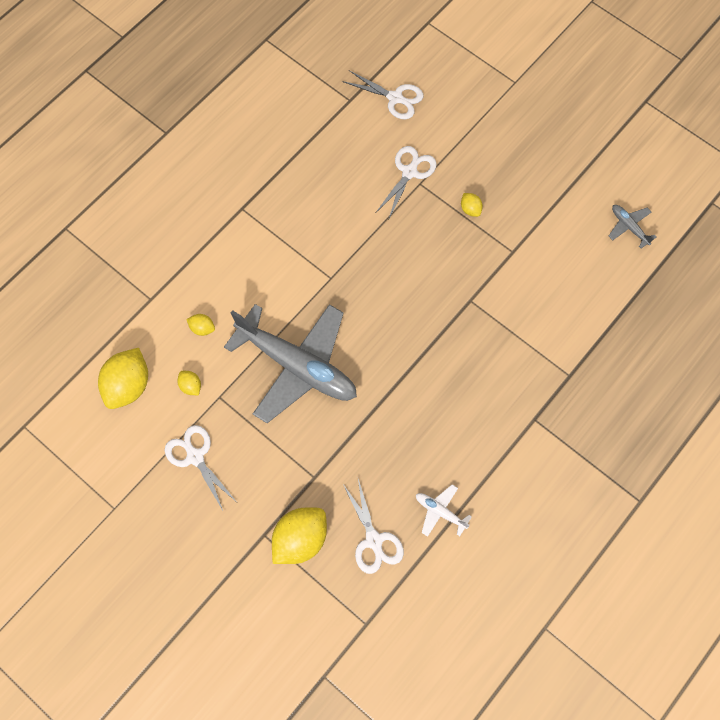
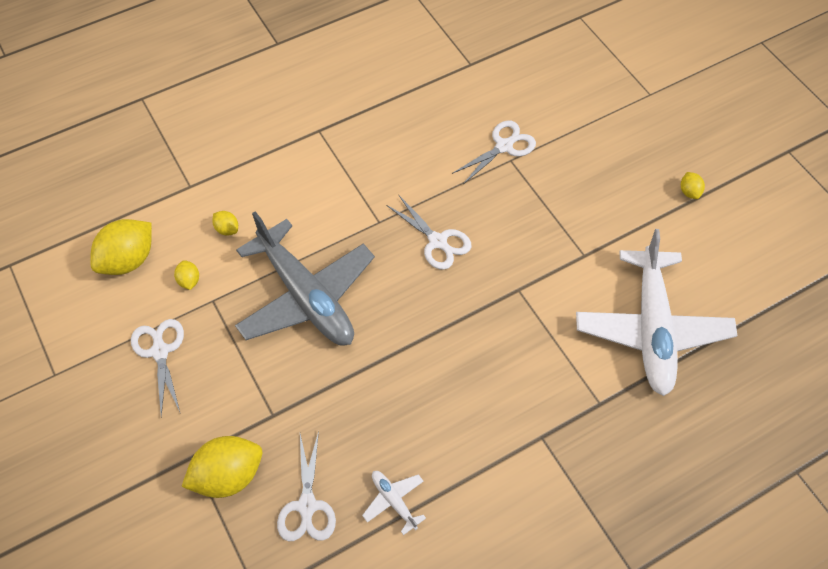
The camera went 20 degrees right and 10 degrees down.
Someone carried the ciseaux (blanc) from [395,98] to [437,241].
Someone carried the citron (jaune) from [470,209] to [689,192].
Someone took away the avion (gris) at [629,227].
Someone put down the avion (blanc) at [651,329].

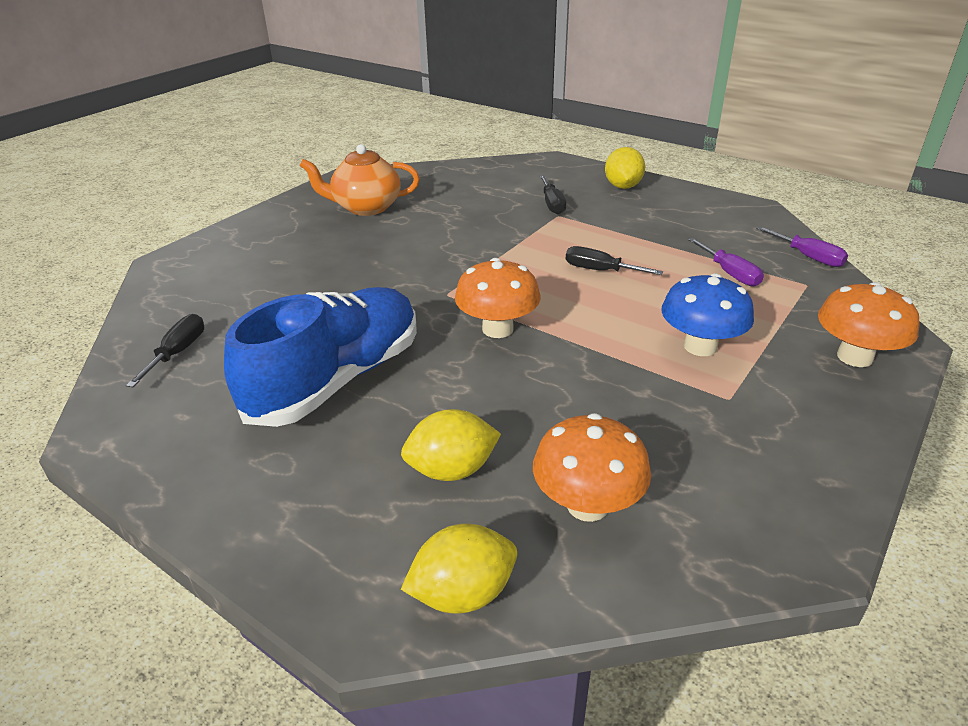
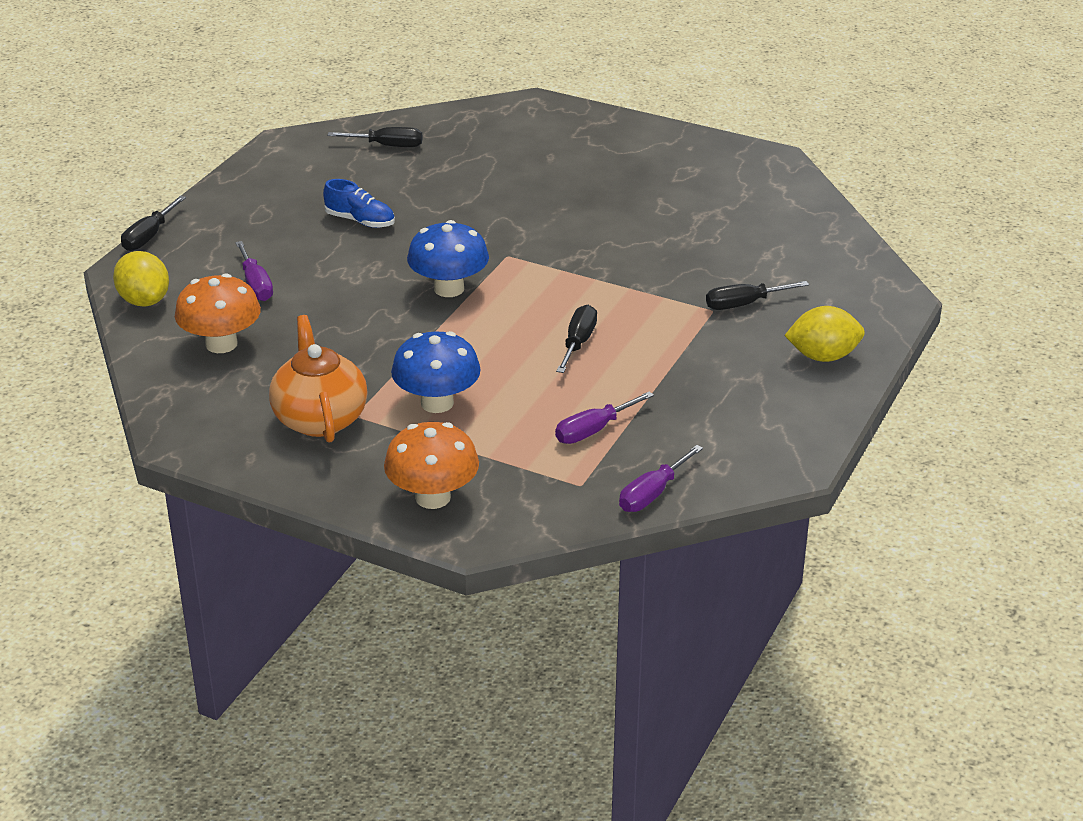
The camera went 80 degrees right and 0 degrees up.
Someone carried the théière (orange) from [366,207] to [319,418].
Someone repainted the champignon (orange) at [497,329], which became the champignon (bleu) at [449,288].
Someone scaled the chaussure (bleu) at [337,379] by 0.43.
Someone swapped the citron (jaune) at [452,470] for the tournevis (violet) at [255,285].
Someone put down the tournevis (noir) at [149,236].

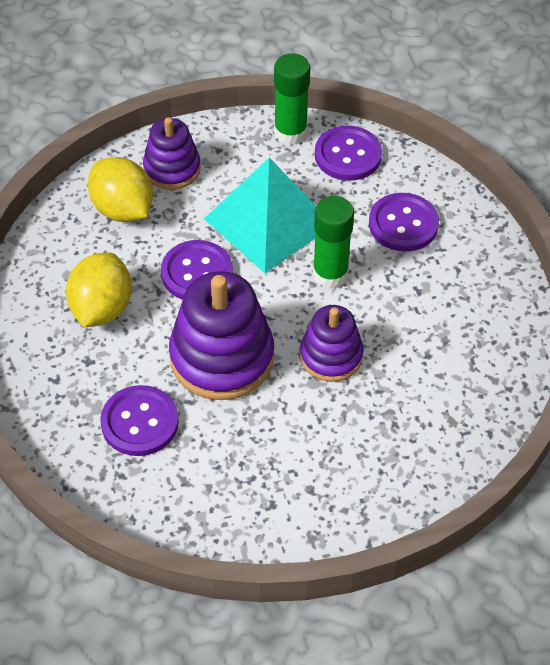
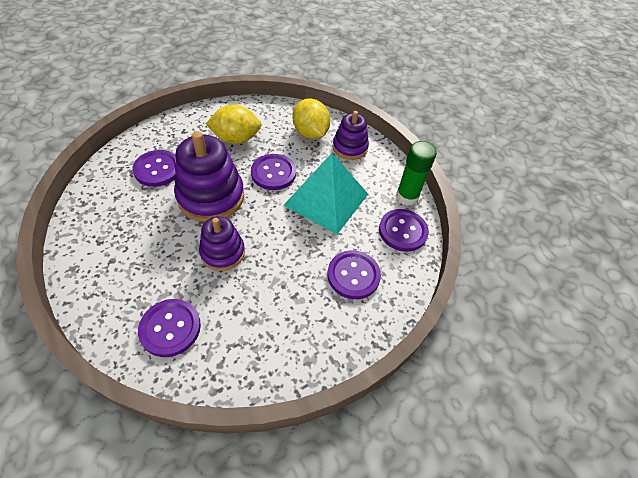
The camera went 70 degrees right and 0 degrees up.
Someone rotated the citron (jaune) at [122,209] by 60 degrees counterclockwise.
Someone took away the bâton de colle (vert) at [330,274].
Someone put down the bouton (violet) at [170,328].

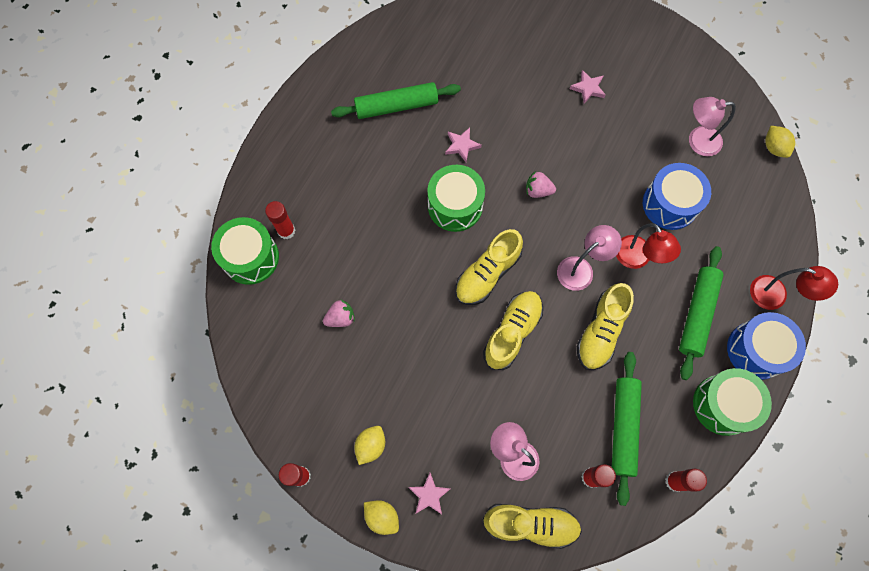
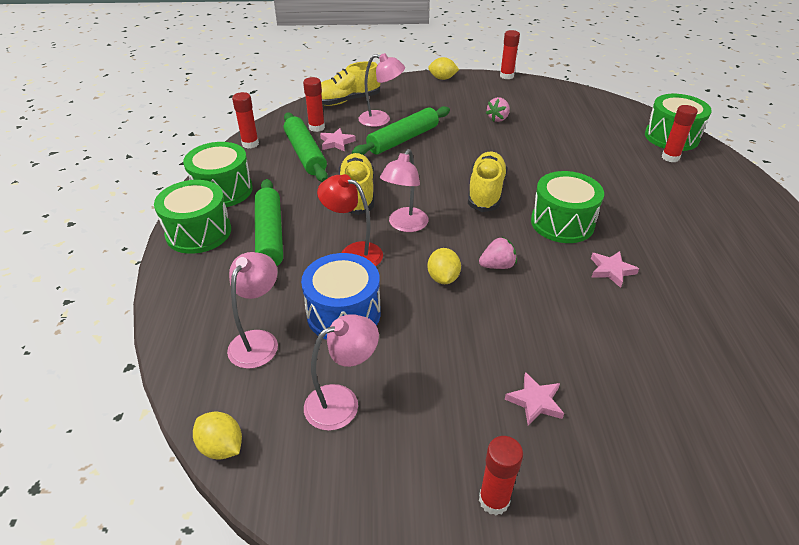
The camera went 150 degrees right and 30 degrees down.
Someone carried the rouleau à pâtisserie (vert) from [396,106] to [403,139].
Someone took away the lampe (rouge) at [776,295].
Someone took away the chaussure (jaune) at [512,332].
Someone carried the fraise (rose) from [341,318] to [498,118].
Someone repainted the tambour (bleu) at [756,350], which became the tambour (vert) at [198,232].
Someone carried the citron (jaune) from [371,446] to [443,278].
Someone carried the étoile (rose) from [429,495] to [336,142].
Someone put down the lampe (rose) at [258,341].
Someone put down the bâton de colle (rouge) at [494,500].

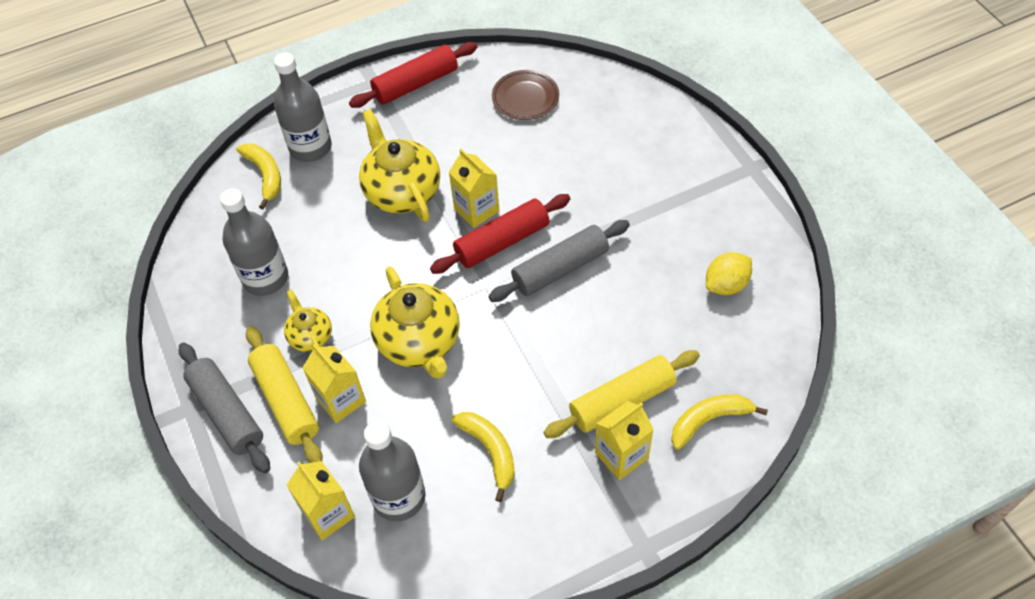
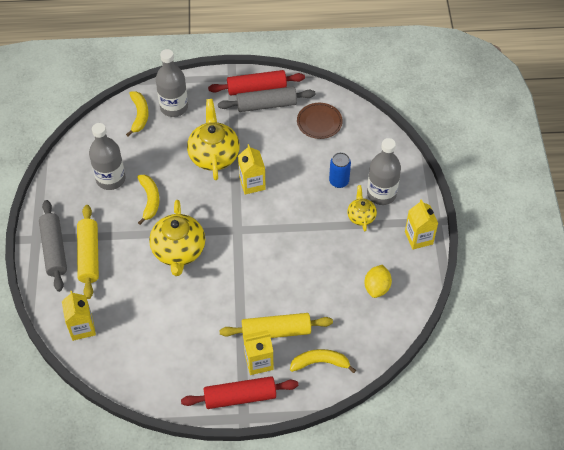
The camera went 20 degrees right and 0 degrees up.
Someone carried the rouleau à pâtisserie (rouge) from [502,242] to [240,397].
Someone carried the rouleau à pâtisserie (gris) from [560,269] to [266,105].
Someone rotated the citron (jaune) at [726,285] by 60 degrees counterclockwise.
Someone carried the théière (jaune) from [310,336] to [361,216].
Someone carried the brique de lait (jaune) from [341,400] to [418,238].
Someone carried the banane (jaune) from [490,451] to [150,200].
Someone carried the bouteille (gris) from [399,497] to [381,194].
Someone put down the canette (bleu) at [339,181].

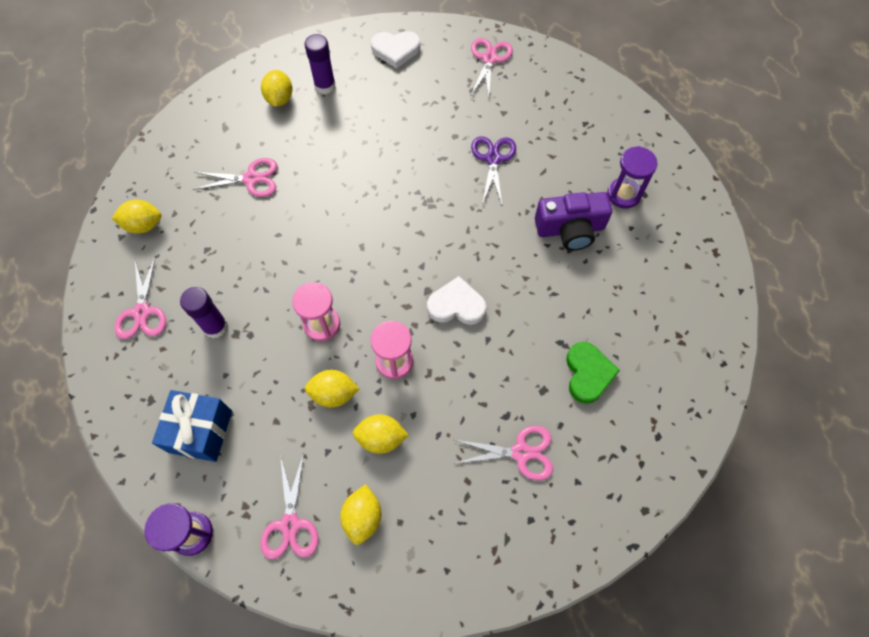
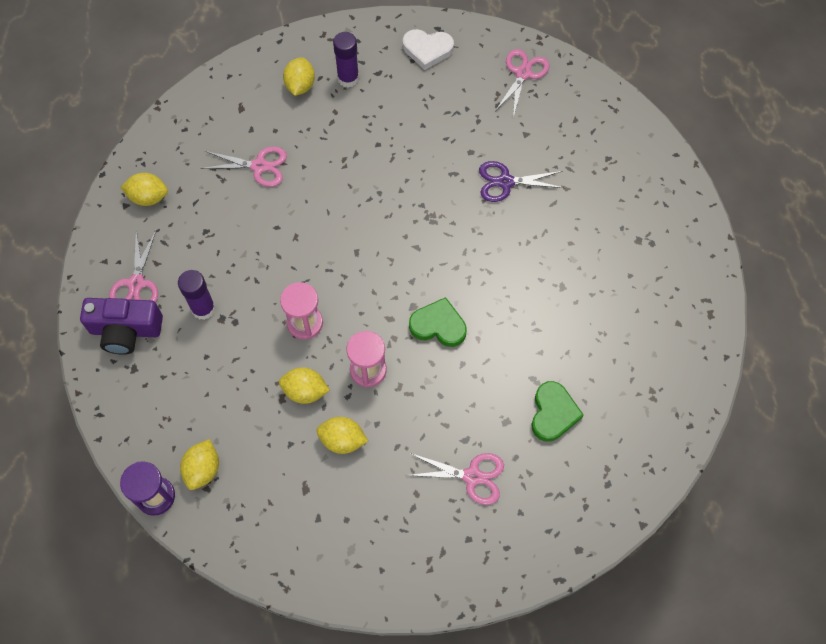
The camera went 10 degrees right and 0 degrees up.
Someone rotated the ciseaux (violet) at [493,158] by 105 degrees counterclockwise.
Someone took away the sablier (violet) at [623,194].
Someone carried the appareil photo (violet) from [570,229] to [126,330].
Someone repainted the cœur (blanc) at [456,305], which became the cœur (vert) at [438,325].
Someone took away the cadeau (bleu) at [200,431].
Someone took away the ciseaux (rose) at [290,525].
Someone carried the citron (jaune) from [363,517] to [203,469].

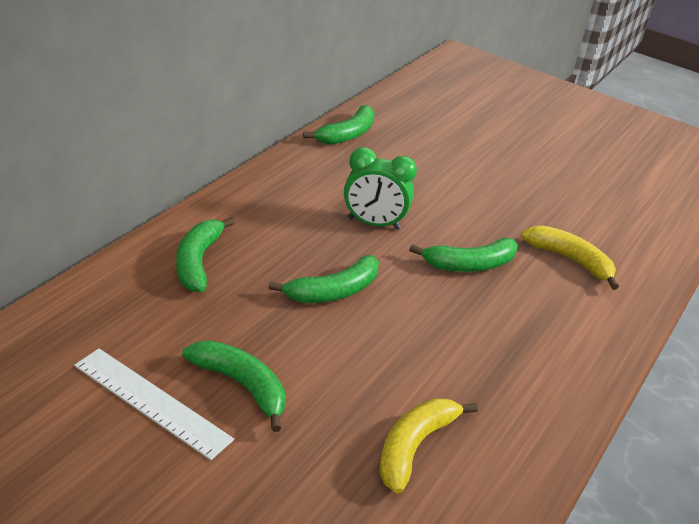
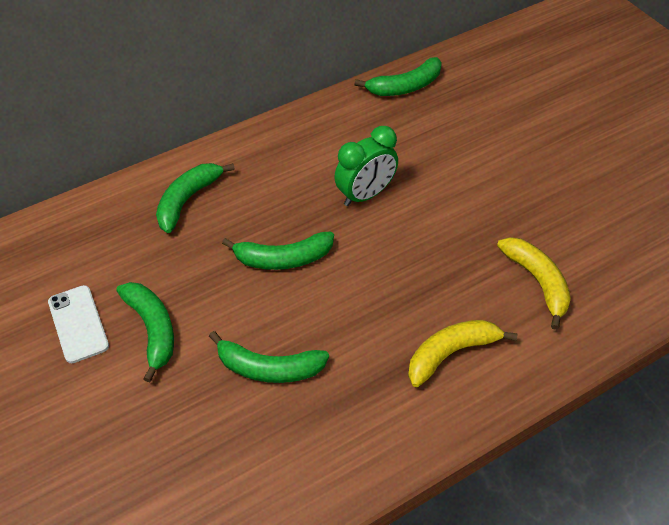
The camera went 30 degrees right and 15 degrees up.
Someone rotated the réveil (vert) at [373,224] by 75 degrees counterclockwise.
Someone carried the banane (vert) from [469,265] to [269,368].
Someone swapped the règle (blanc) at [151,402] for the téléphone (blanc) at [78,324].
Someone carried the banane (jaune) from [414,447] to [451,353].

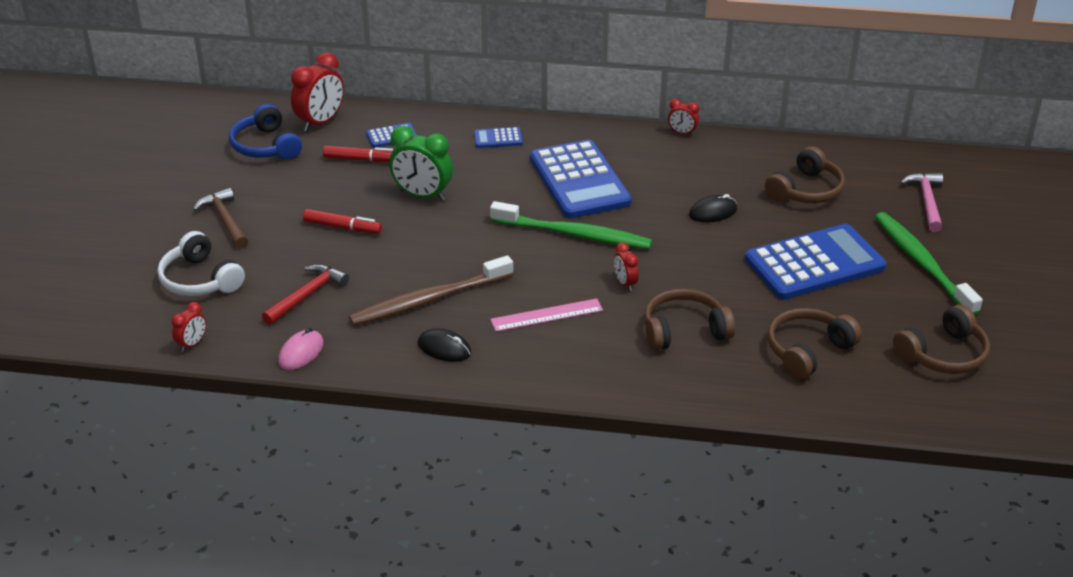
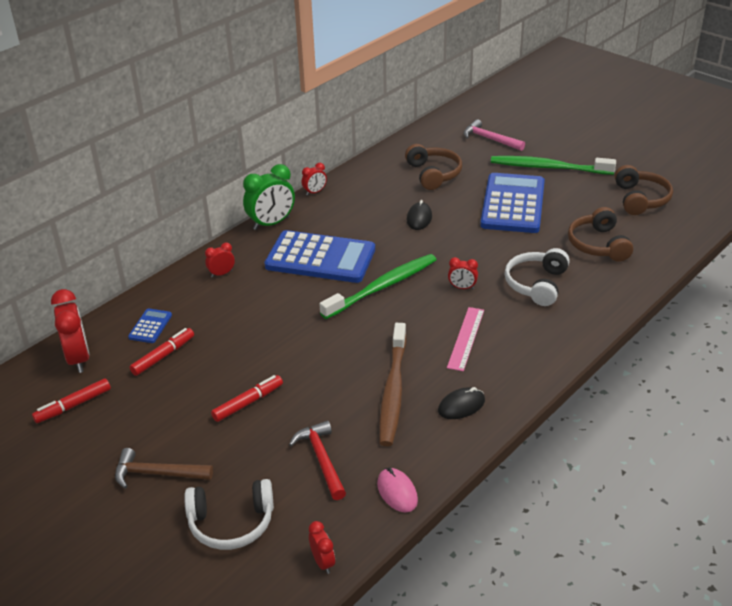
The camera went 55 degrees left and 0 degrees up.
Someone swapped the casque audio (bleu) at [266,146] for the feutre (rouge) at [73,405].
Someone carried the réveil (vert) from [422,195] to [271,223].
Someone swapped the calculatrice (bleu) at [498,138] for the réveil (rouge) at [221,274].
Someone repainted the casque audio (marron) at [684,330], which became the casque audio (blanc) at [536,284].

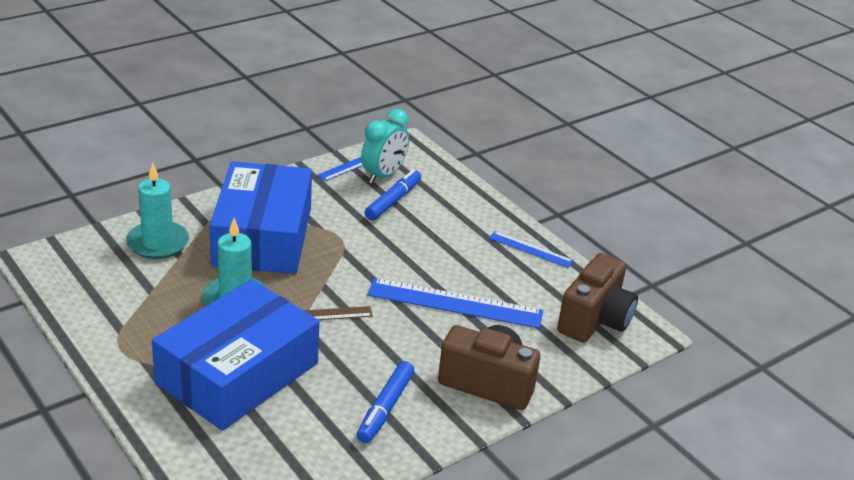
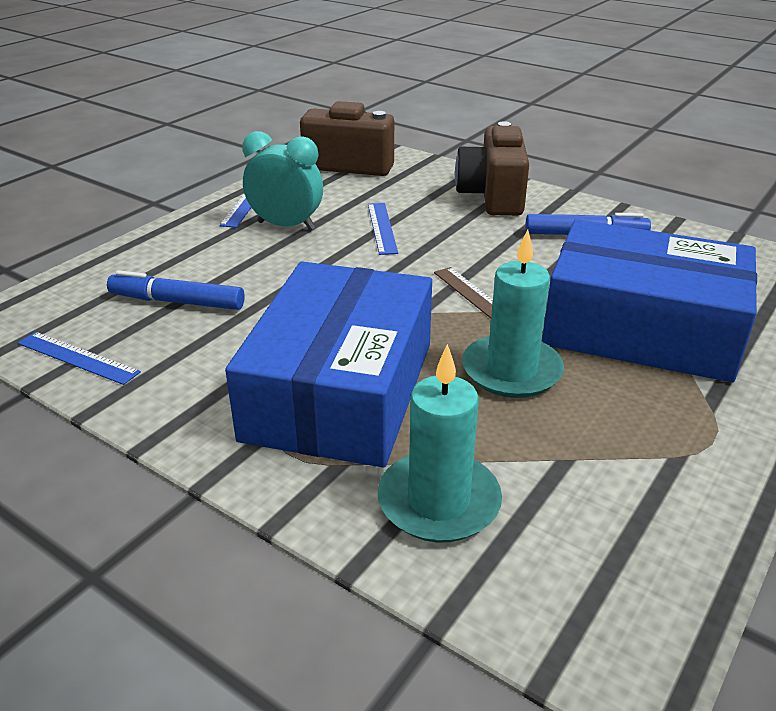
The camera went 105 degrees left and 0 degrees up.
Someone carried the réveil (turquoise) from [383,175] to [286,226].
Someone rotated the boîte (bleu) at [263,236] by 60 degrees counterclockwise.
Someone scaled the règle (bleu) at [455,303] by 0.54.

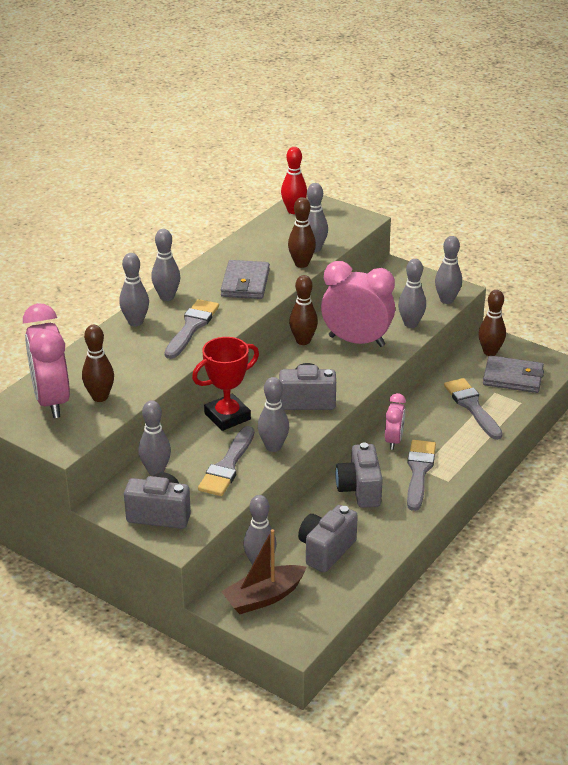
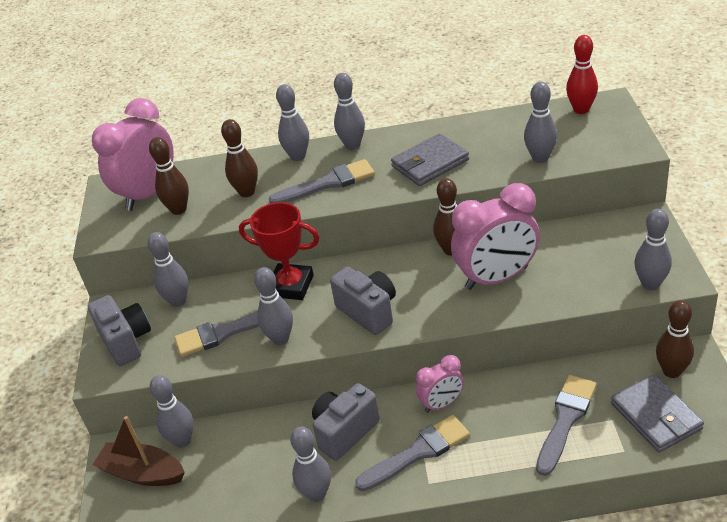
The camera went 55 degrees right and 5 degrees up.
Someone carried the quille (marron) from [301,264] to [247,192].
Someone carried the quille (gris) from [411,324] to [316,494].
Someone rotated the réveil (rose) at [356,341] by 90 degrees clockwise.
Someone took away the appareil photo (gris) at [326,550].

